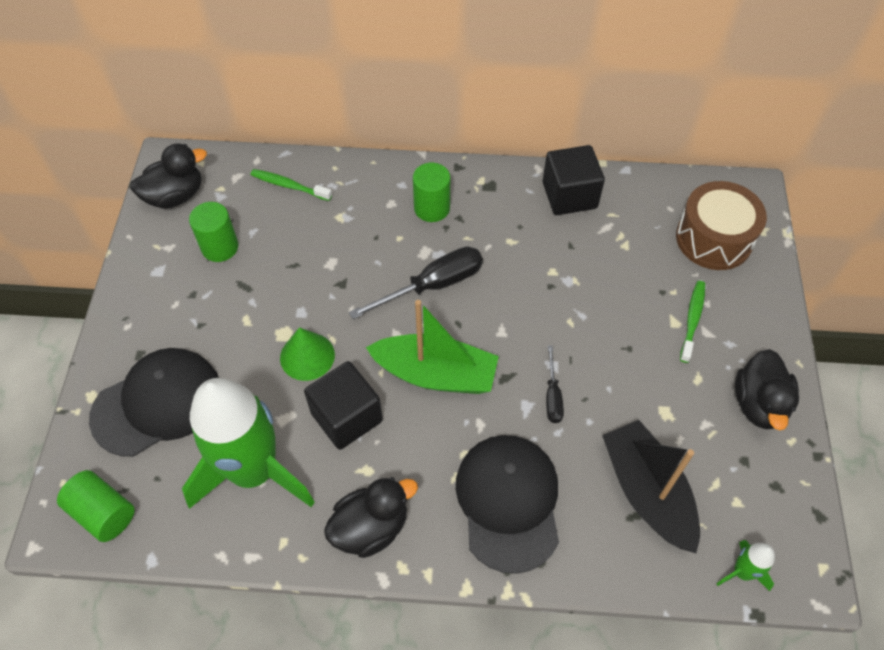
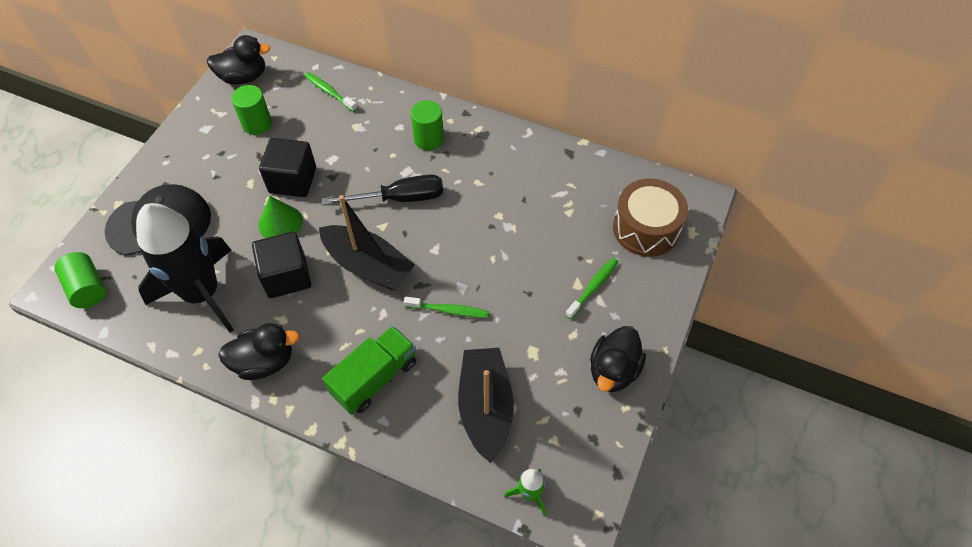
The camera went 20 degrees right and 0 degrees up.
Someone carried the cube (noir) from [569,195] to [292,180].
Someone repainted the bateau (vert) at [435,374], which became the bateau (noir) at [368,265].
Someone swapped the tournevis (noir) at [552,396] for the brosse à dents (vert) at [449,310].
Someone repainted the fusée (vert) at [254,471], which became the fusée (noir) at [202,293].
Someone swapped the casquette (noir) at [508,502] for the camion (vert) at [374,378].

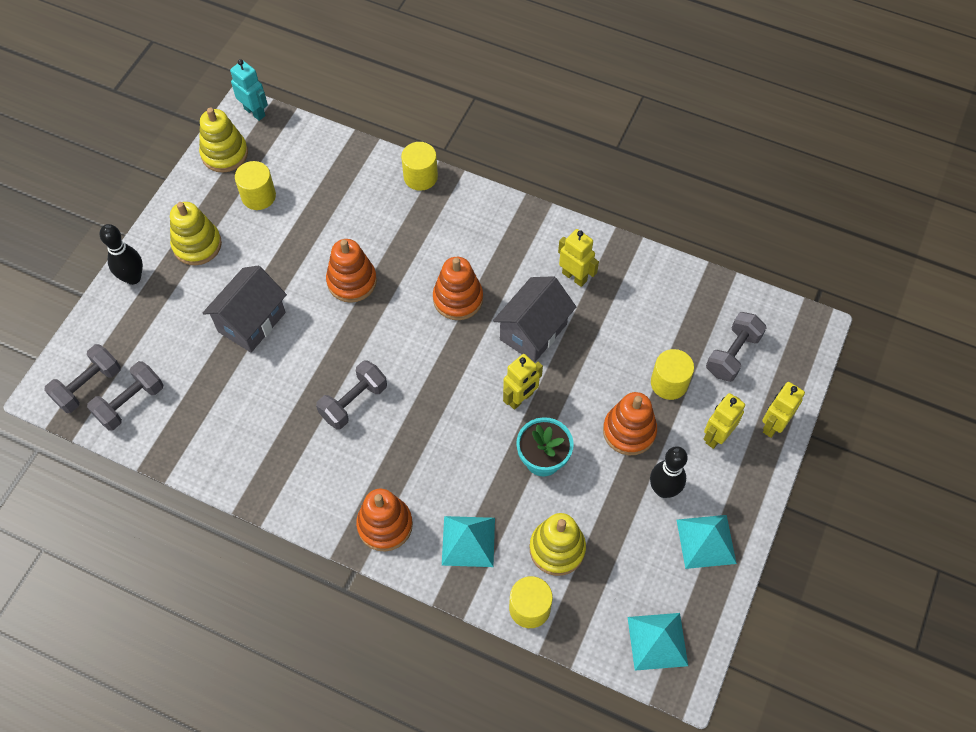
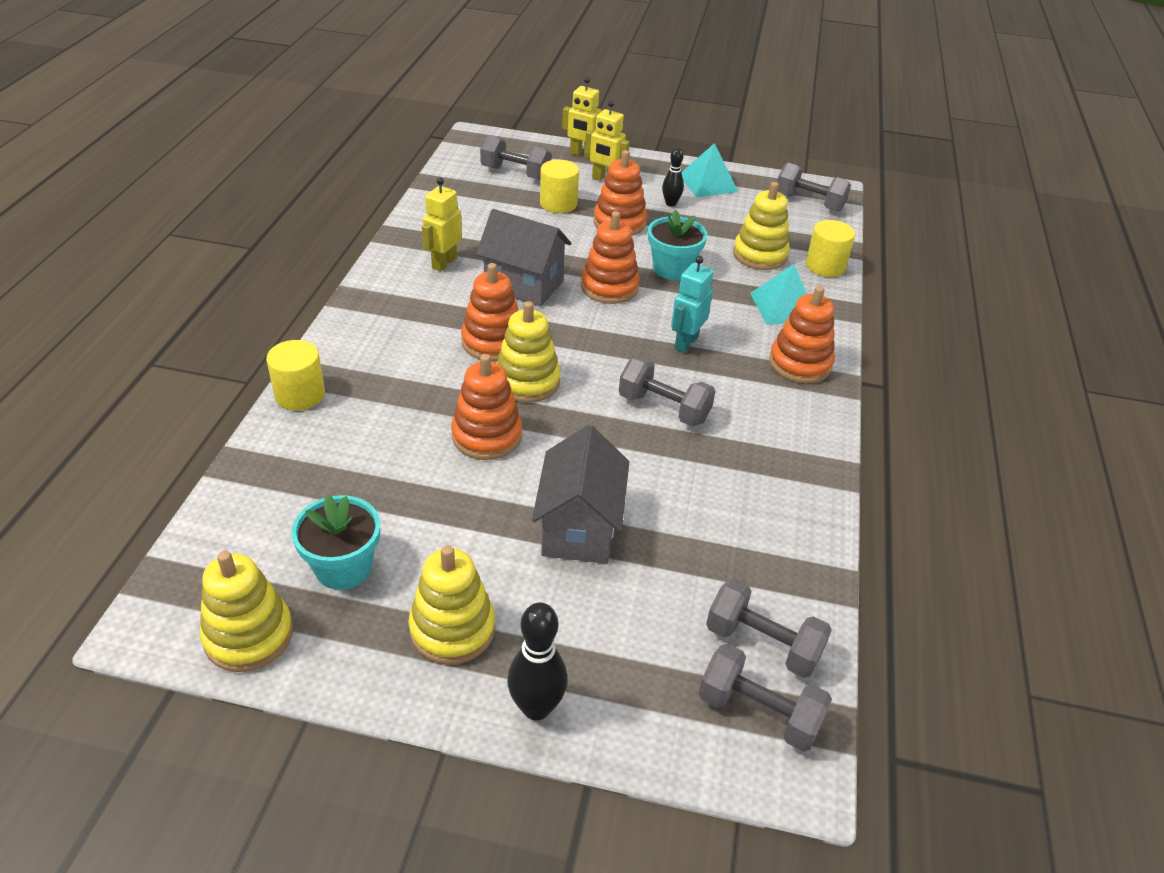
The camera went 105 degrees left and 20 degrees down.
Someone carried the robot (turquoise) from [255,112] to [685,343].
Someone swapped the cylindre (jaune) at [258,196] for the pot de fleurs (turquoise) at [343,567].
Someone rotated the maison (gris) at [252,322] by 75 degrees clockwise.
Someone swapped the robot (jaune) at [520,398] for the jouet à empiler (orange) at [609,287].
Someone scaled the quille (noir) at [663,489] by 0.65.
Someone swapped the pyramide (turquoise) at [657,641] for the haltère (gris) at [809,202].
Someone put down the jouet à empiler (jaune) at [527,381].

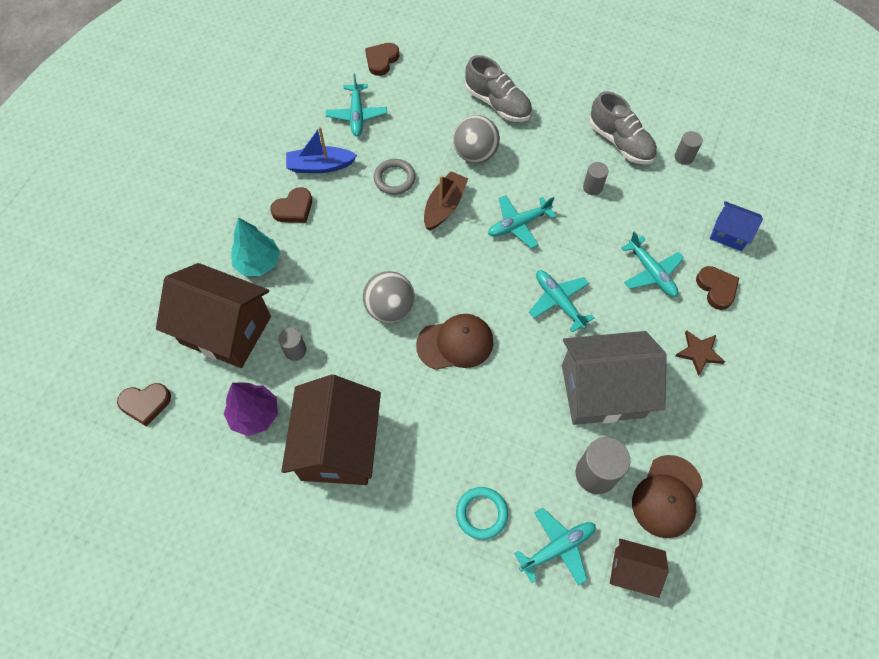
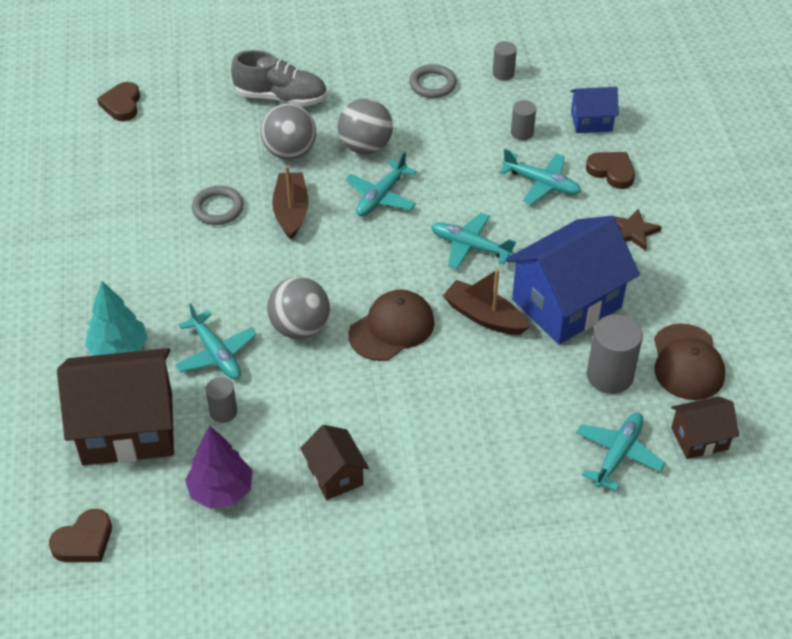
The camera went 30 degrees left and 15 degrees down.
Someone carried the avion (turquoise) from [357,115] to [216,353].
Someone swapped the chaussure (gris) at [620,142] for the anneau (gris) at [432,84].
Someone took away the bateau (bleu) at [320,166].
Someone carried the cylindre (gris) from [592,187] to [522,133].
Someone took away the cœur (marron) at [294,209].
Someone repainted the maison (gris) at [602,391], which became the maison (bleu) at [566,303].
Someone scaled the maison (marron) at [338,446] by 0.50.
Someone took away the anneau (turquoise) at [481,513].
Someone put down the balle (gris) at [365,147].
Someone put down the bateau (marron) at [484,316].

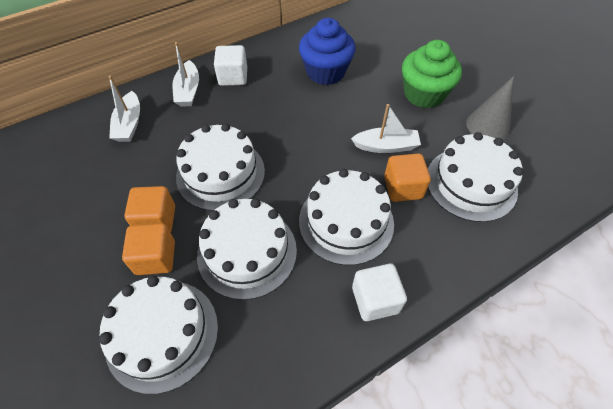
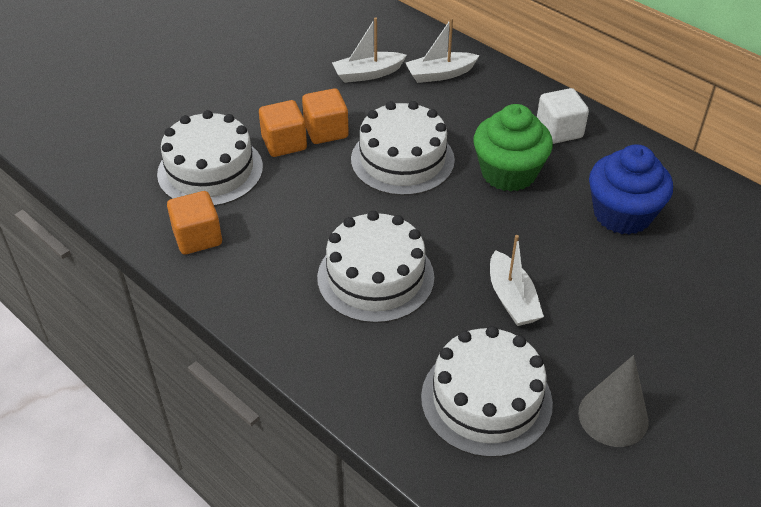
The camera went 75 degrees right and 10 degrees down.
Someone carried the muffin (vert) from [424,94] to [508,173].
Someone carried the bateau (blanc) from [188,91] to [368,74].
Someone carried the cube (orange) from [403,188] to [197,237].
Someone took away the gâteau (blanc) at [247,252].
Someone took away the cube (blanc) at [375,300].

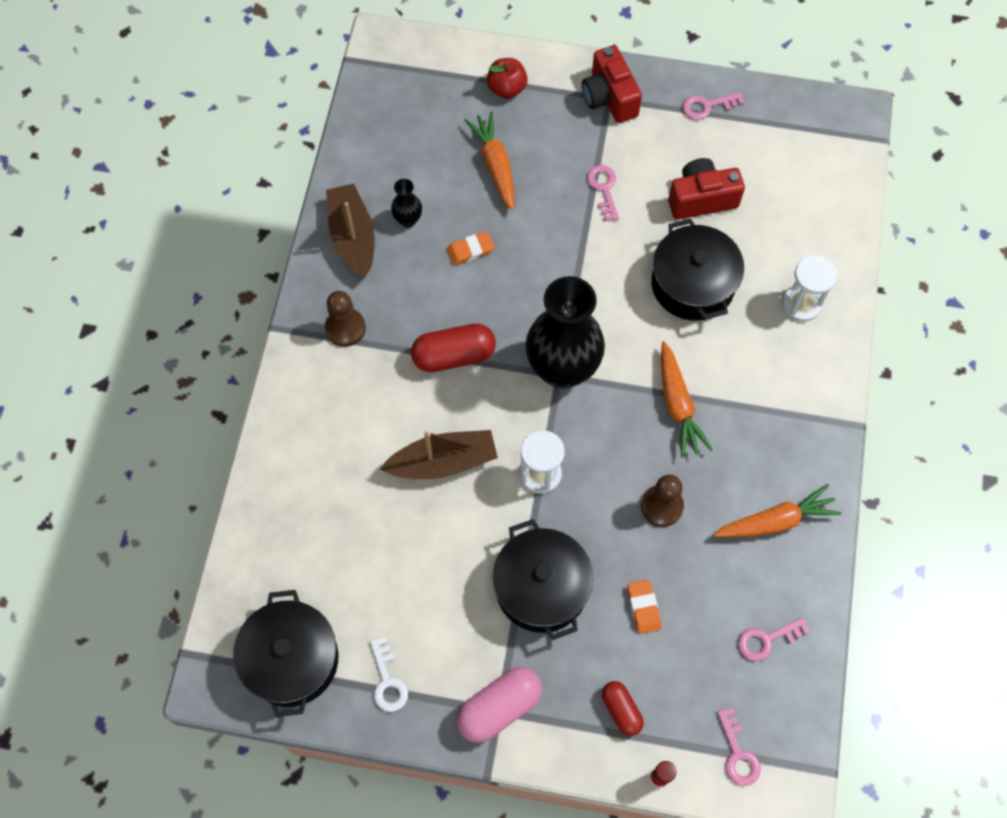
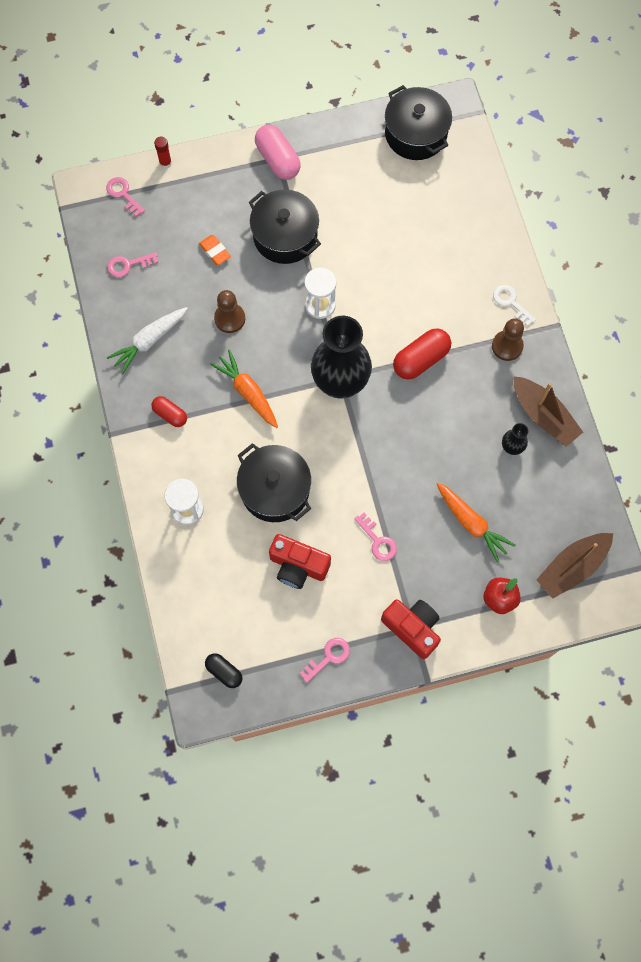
The camera went 155 degrees right and 5 degrees up.
Someone rotated the appareil photo (rouge) at [701,199] by 60 degrees clockwise.
Someone took away the gomme (orange) at [470,250].
Someone carried the bateau (marron) from [443,462] to [572,567].
Someone repainted the carotte (orange) at [776,521], which became the carotte (blanc) at [149,341].
Someone rotated the clé (rose) at [767,640] by 150 degrees counterclockwise.
Someone carried the clé (blanc) from [387,681] to [511,303].
Someone rotated the gélule (rose) at [499,708] by 60 degrees counterclockwise.
Someone carried the gélule (rouge) from [621,710] to [170,414].
Someone put down the gélule (noir) at [224,672].

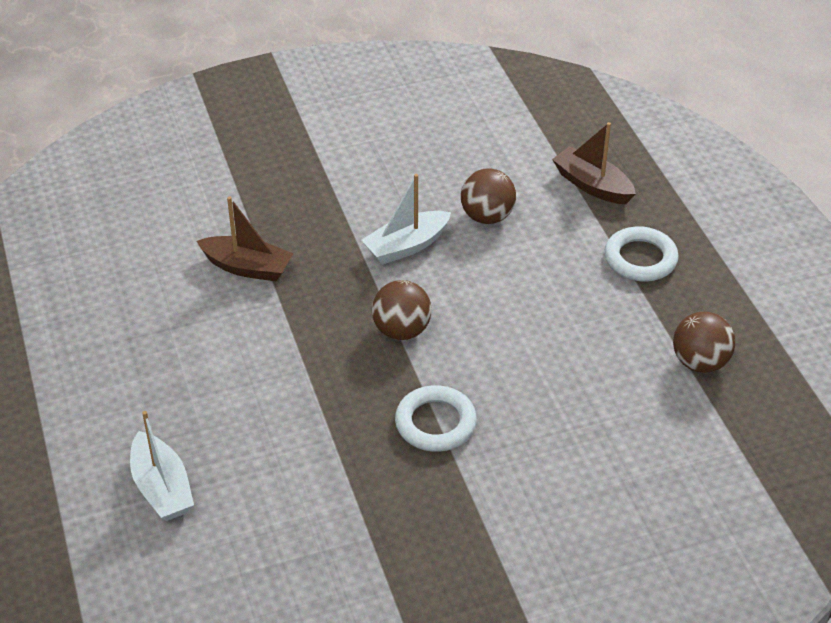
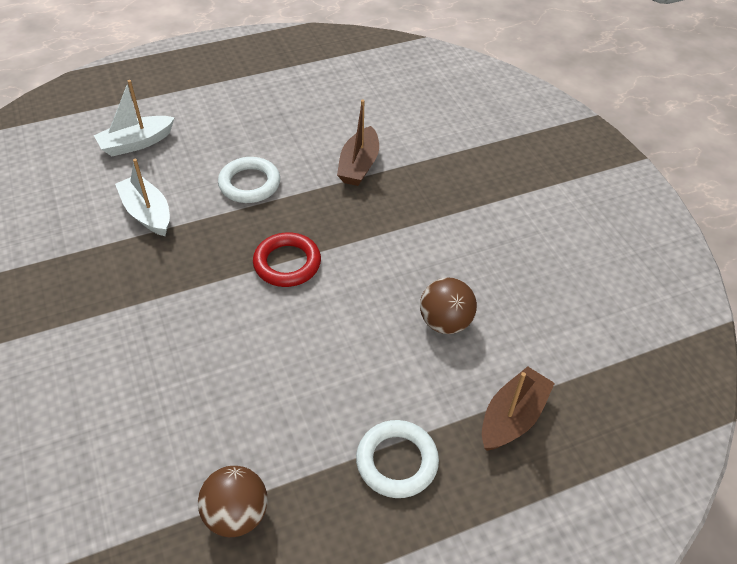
The camera went 85 degrees right and 5 degrees up.
Someone carried the bateau (blanc) from [406,246] to [147,213].
Someone swapped the balle (marron) at [401,330] for the anneau (rouge) at [287,263].
Someone carried the anneau (blanc) from [435,423] to [249,184].

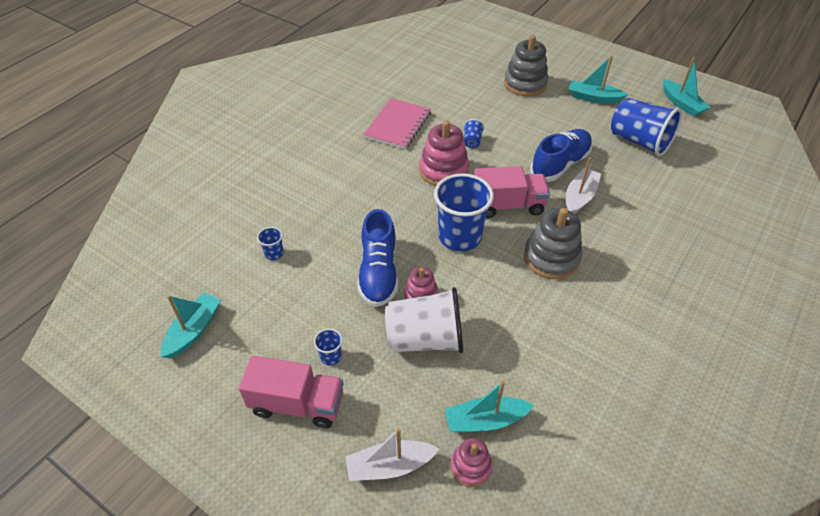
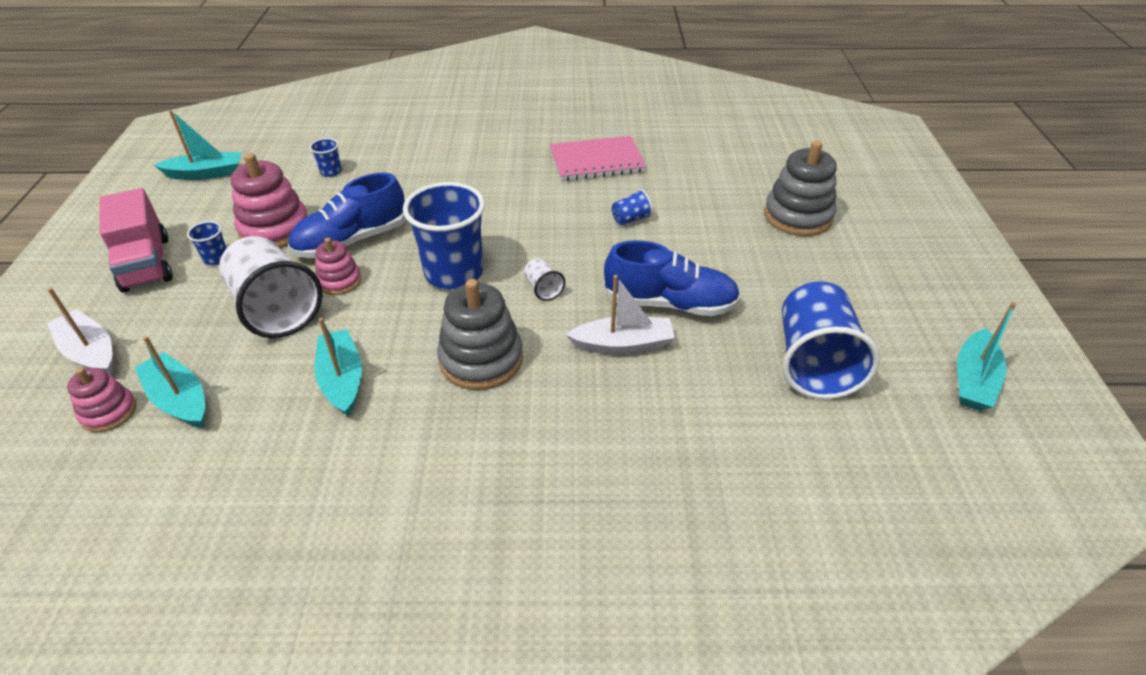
The camera went 55 degrees right and 5 degrees down.
Someone carried the bateau (turquoise) from [593,98] to [342,379].
Someone carried the jouet à empiler (rose) from [443,171] to [275,229].
Someone swapped the camion (rose) at [508,205] for the gobelet (blanc) at [543,289].

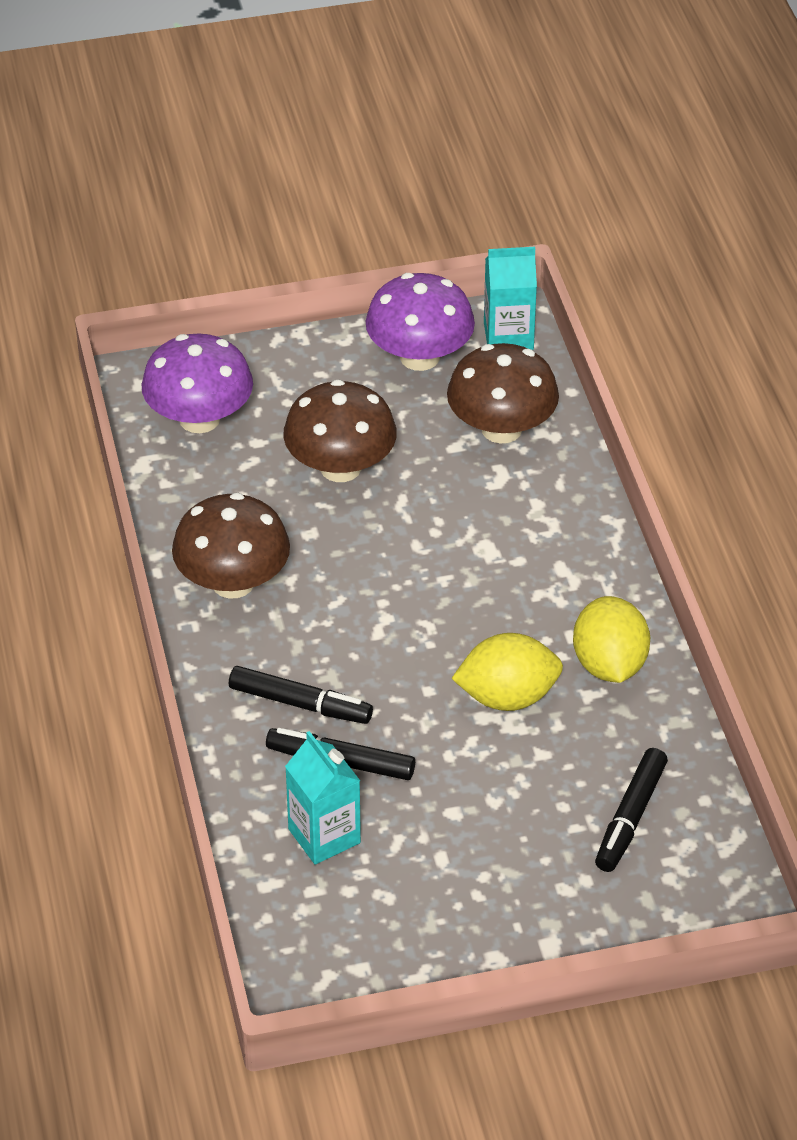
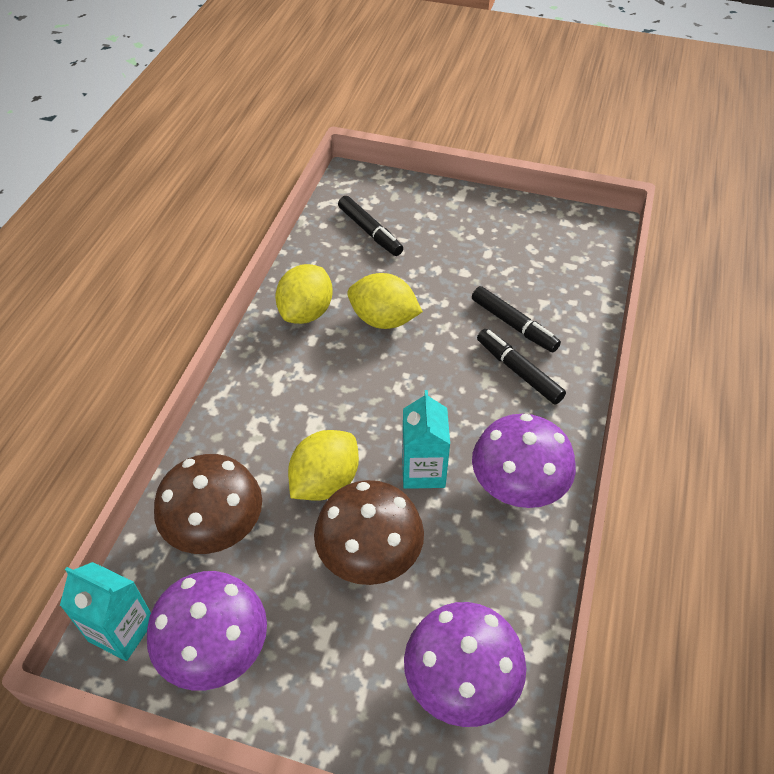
The camera went 150 degrees left and 5 degrees up.
Someone repainted the champignon (marron) at [233,582], which became the champignon (violet) at [518,486].
Someone carried the brique de lait (turquoise) from [324,836] to [423,470].
Someone rotated the feutre (noir) at [630,817] by 90 degrees clockwise.
Someone put down the citron (jaune) at [325,482].

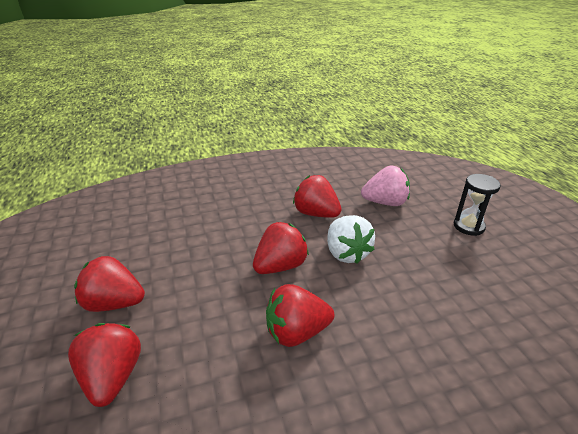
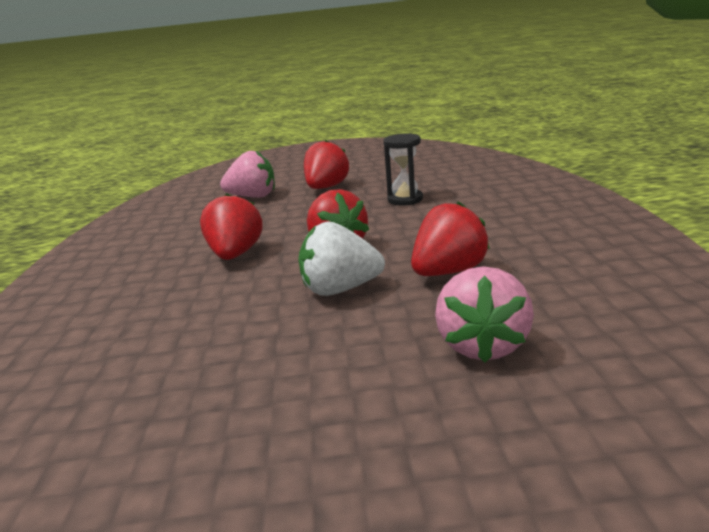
The camera went 105 degrees right and 10 degrees down.
Someone carried the sablier (noir) from [468,226] to [405,199].
Someone repainted the fraise (rouge) at [112,377], which became the fraise (rose) at [253,197].

